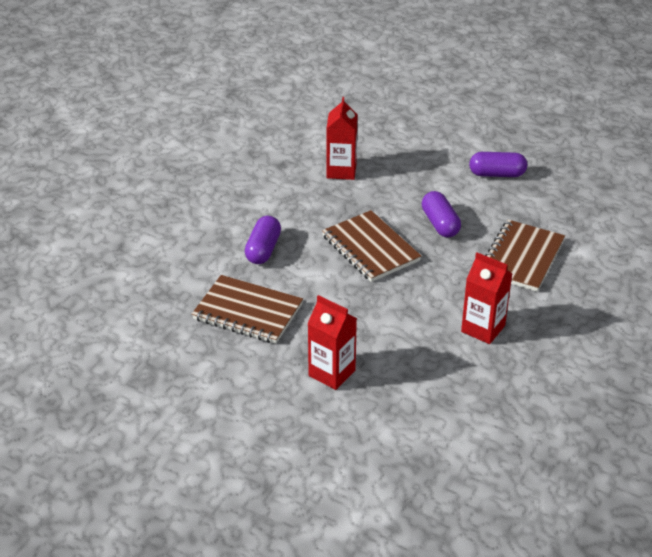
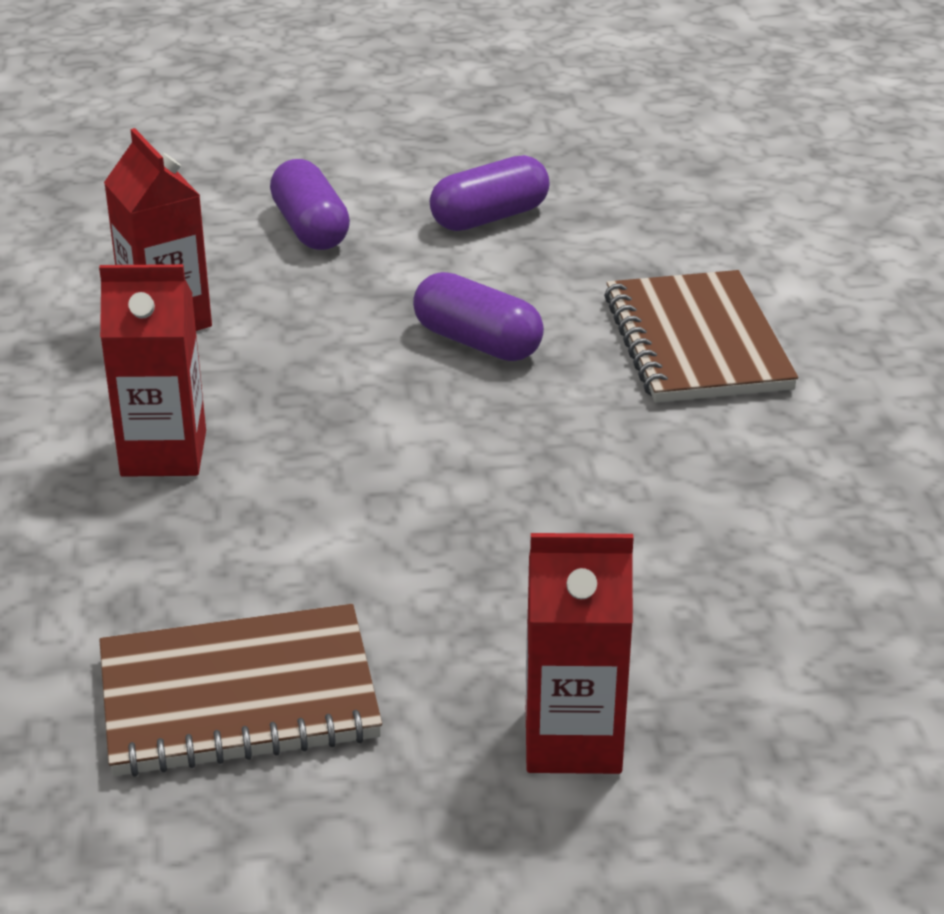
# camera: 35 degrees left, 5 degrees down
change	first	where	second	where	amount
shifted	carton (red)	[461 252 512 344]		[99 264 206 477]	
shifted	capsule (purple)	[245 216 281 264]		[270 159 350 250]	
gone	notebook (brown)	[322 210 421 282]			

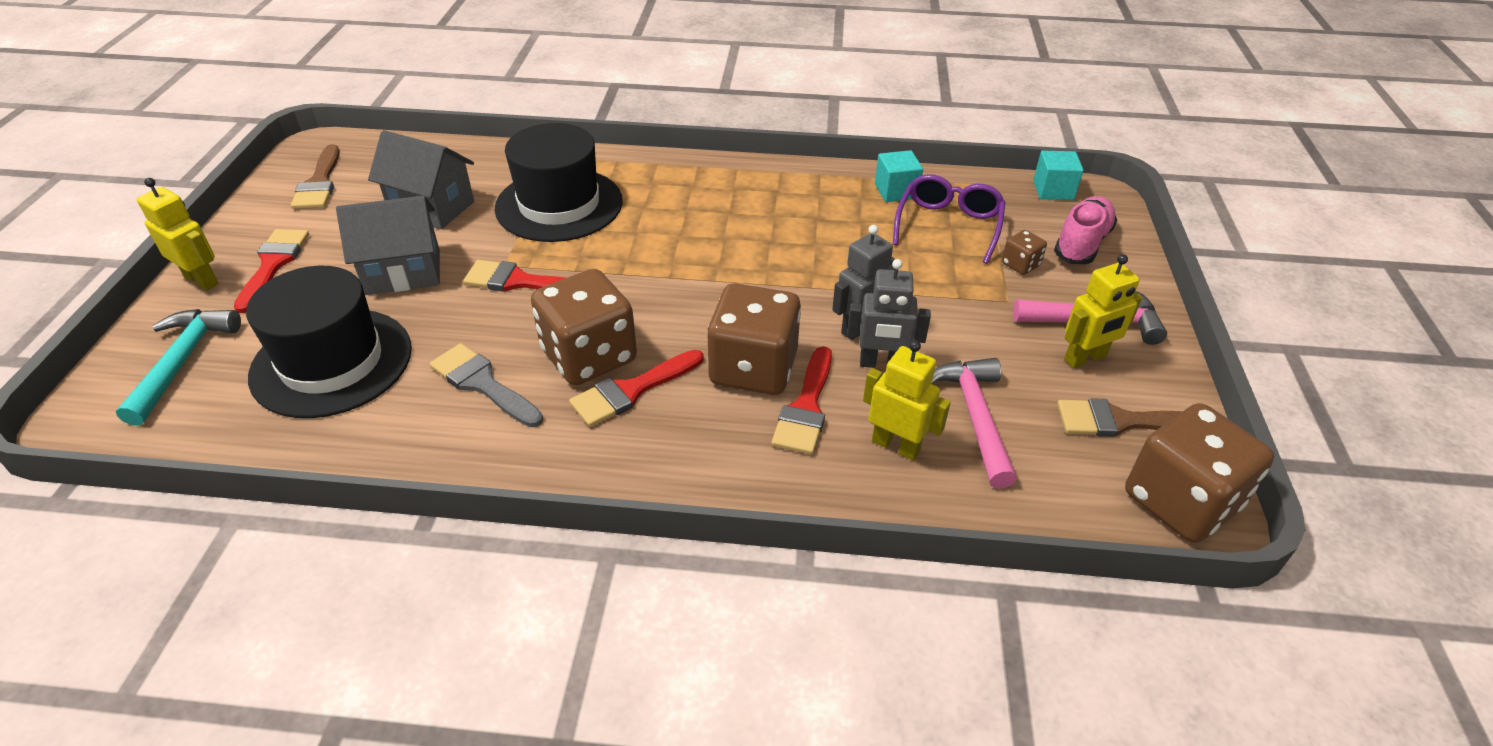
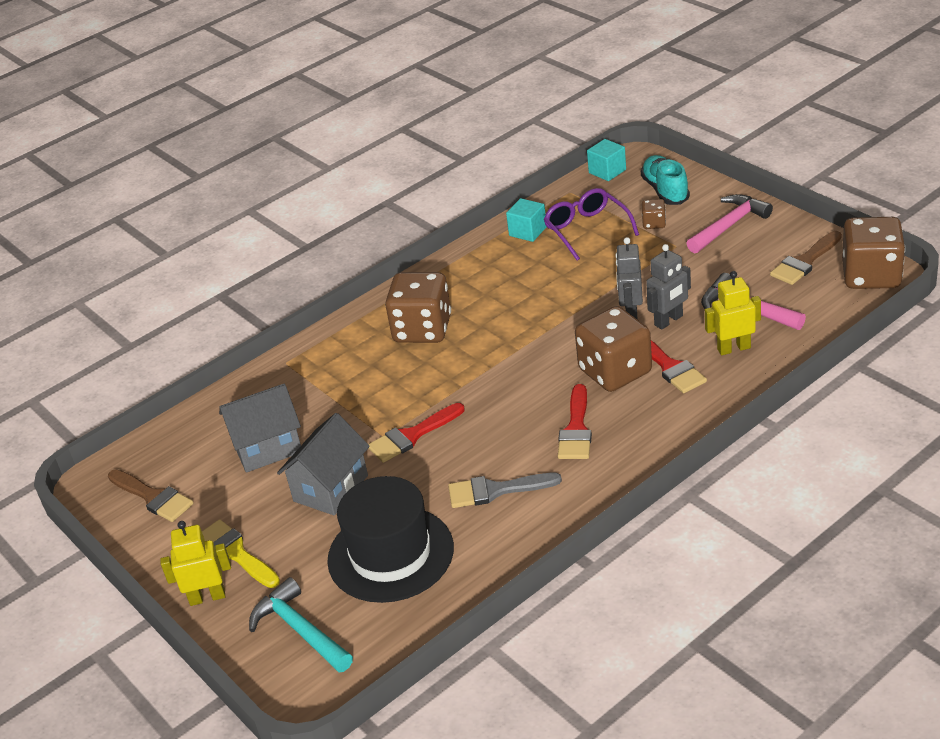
# camera: 40 degrees left, 5 degrees down
change	first	where	second	where	amount
repainted	brush (red)	[234 229 309 313]	brush (yellow)	[202 519 280 588]	
shifted	dice (brown)	[531 269 637 385]		[385 272 451 343]	
repainted	shoe (pink)	[1054 196 1117 264]	shoe (turquoise)	[641 155 690 205]	
gone	hat (black)	[495 123 623 242]			
gone	robot (yellow)	[1064 254 1142 368]			

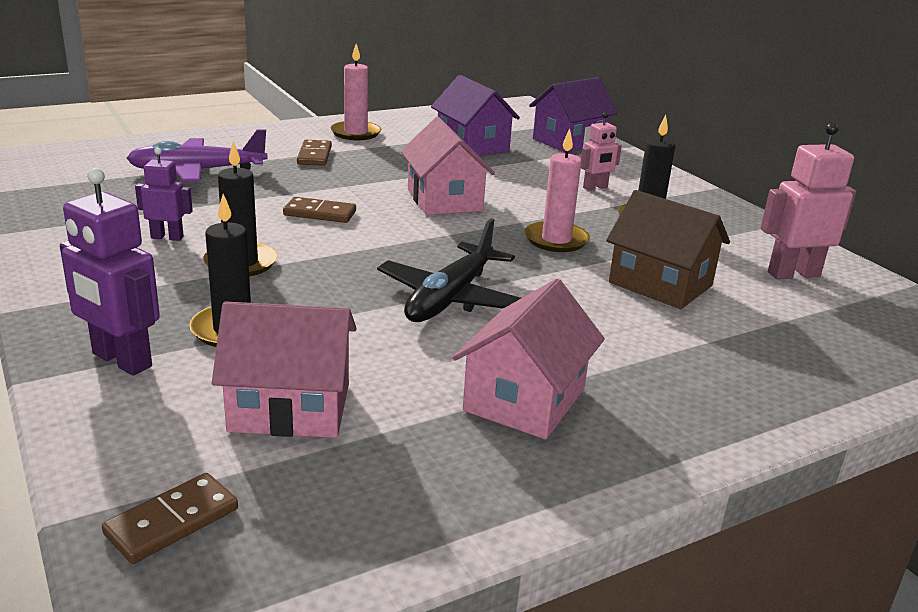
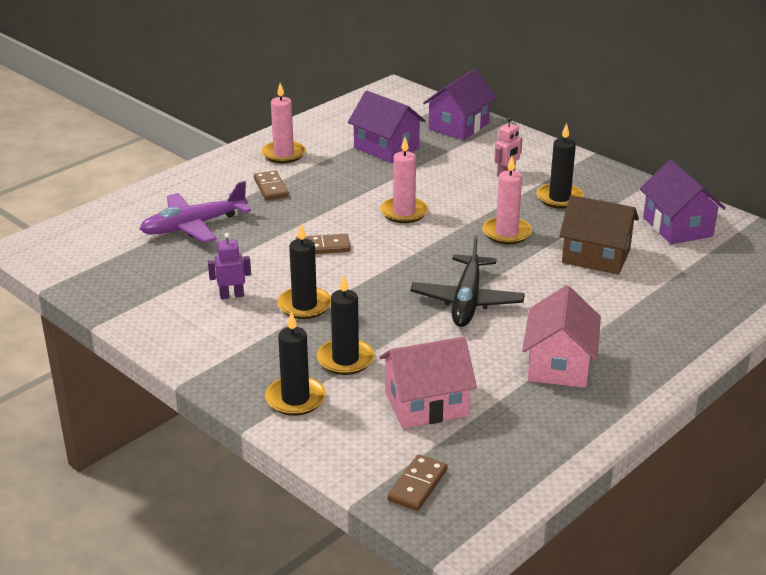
# camera: 15 degrees left, 5 degrees up
change	first	where	second	where	amount
swapped	robot (purple)	[60 168 160 375]	candle (black)	[265 311 326 416]	
swapped	house (pink)	[401 117 495 215]	candle (pink)	[380 137 428 223]	
swapped	robot (pink)	[761 123 856 280]	house (purple)	[640 160 726 244]	

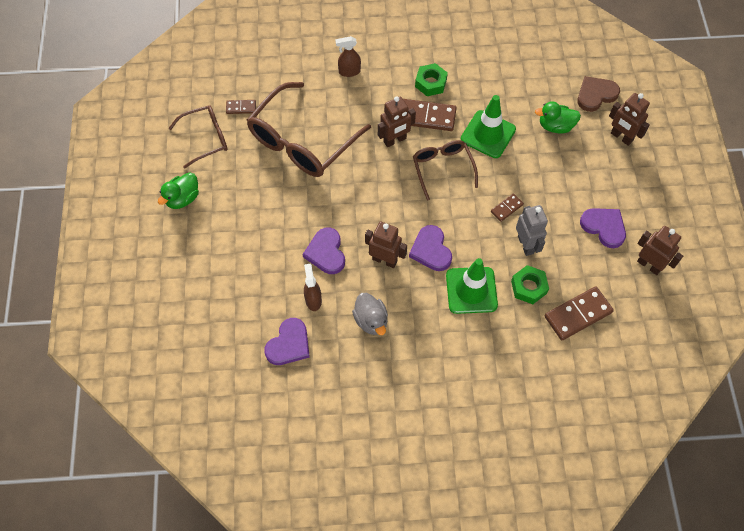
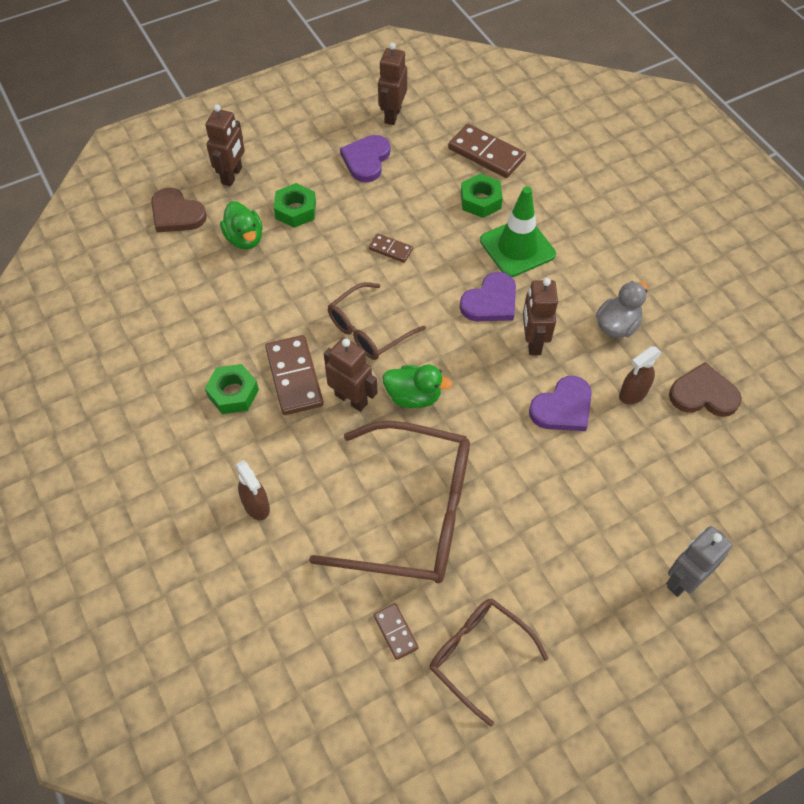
# camera: 115 degrees left, 5 degrees down
change	first	where	second	where	amount
new			nut (green)	[274 183 316 228]	
shifted	duck (green)	[158 172 199 209]		[383 364 452 408]	
shifted	robot (grey)	[516 205 548 256]		[666 526 732 597]	
repainted	heart (purple)	[264 318 310 365]	heart (brown)	[669 362 742 417]	
gone	traffic cone (green)	[461 95 516 158]			

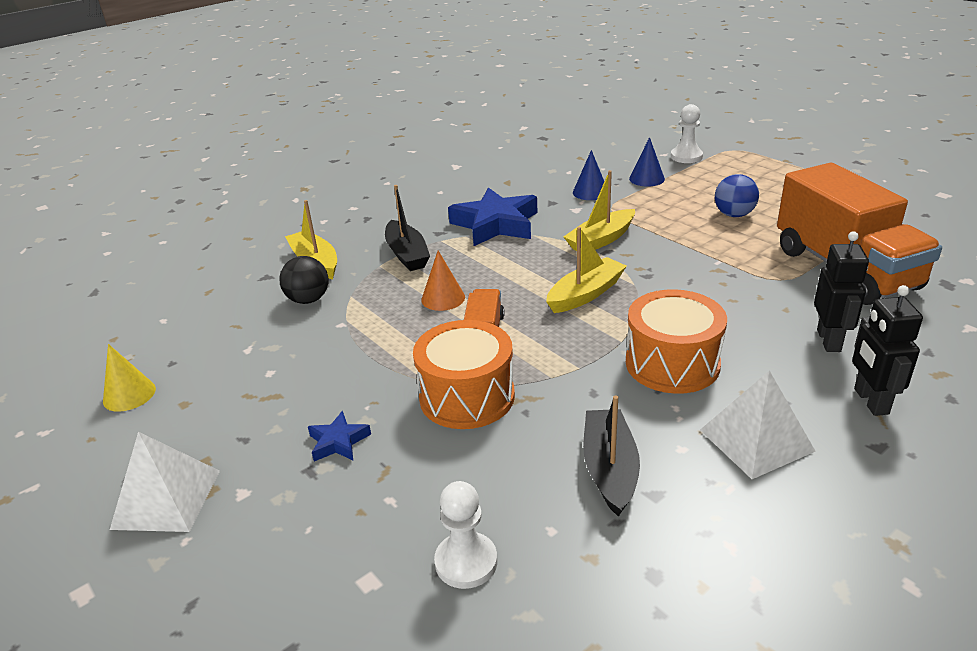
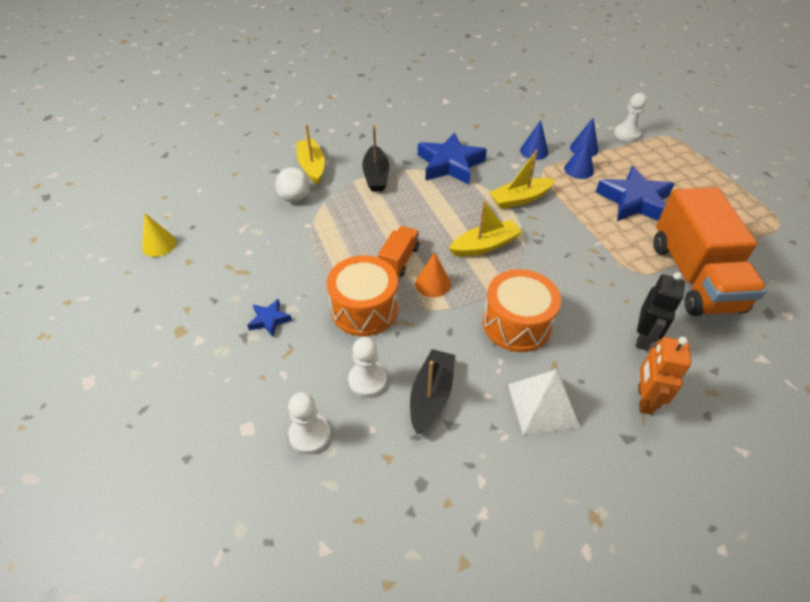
# camera: 15 degrees right, 15 degrees up
change	first	where	second	where	amount
repainted	ball (black)	[280 256 328 304]	ball (white)	[275 167 310 202]	
new			pawn (white)	[348 337 387 397]	
shifted	cone (orange)	[421 251 465 311]		[415 252 451 297]	
new			cone (blue)	[564 139 594 179]	
swapped	ball (blue)	[715 174 759 217]	star (blue)	[596 166 675 221]	
repainted	robot (black)	[852 285 923 416]	robot (orange)	[638 337 691 415]	
gone	pyramid (white)	[110 432 220 532]			

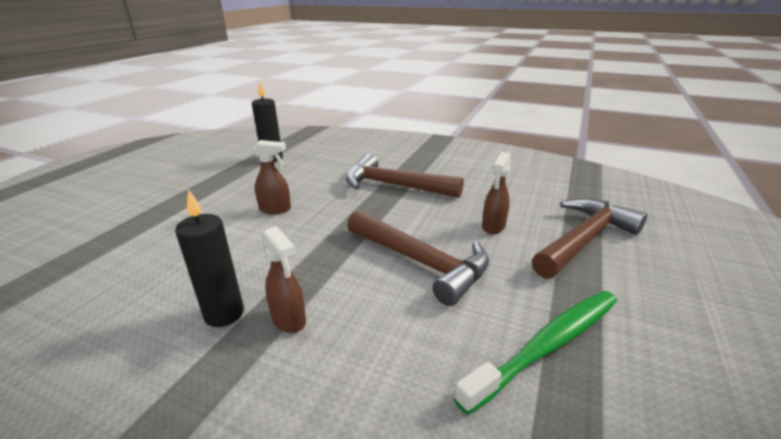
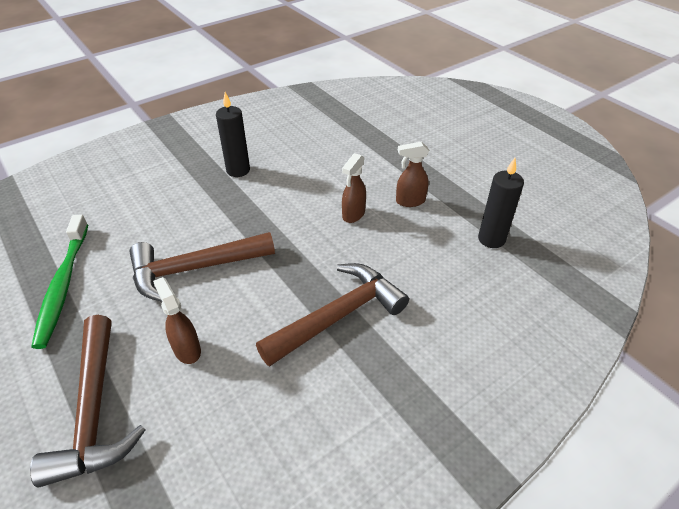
# camera: 120 degrees right, 15 degrees up
change	first	where	second	where	amount
shifted	spray bottle (brown)	[261 226 306 333]		[396 142 429 207]	

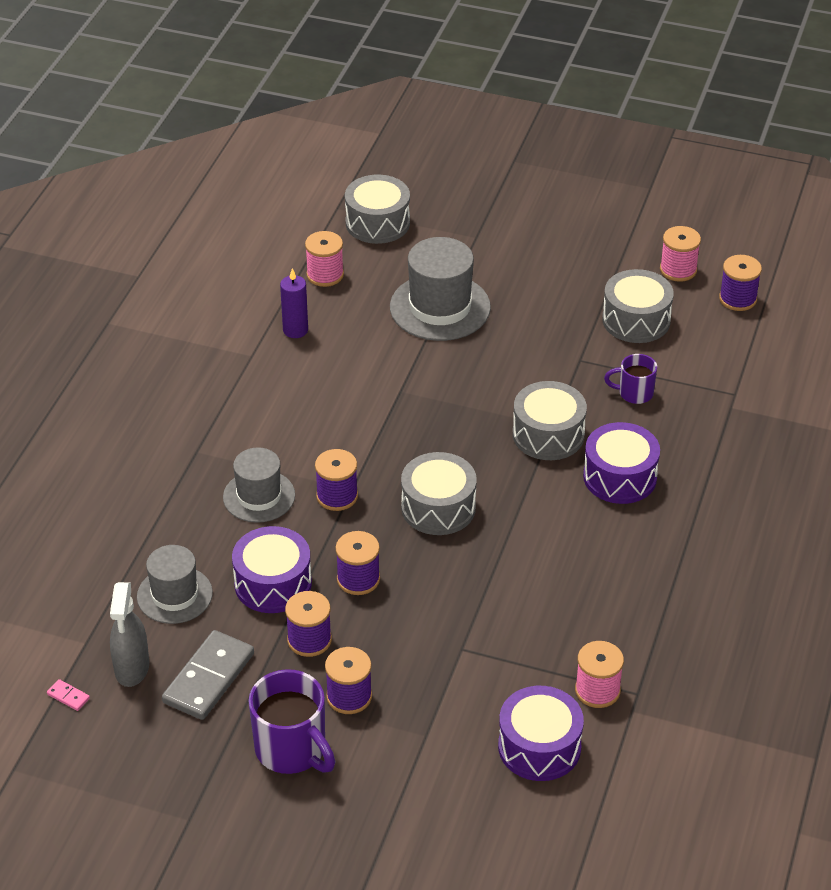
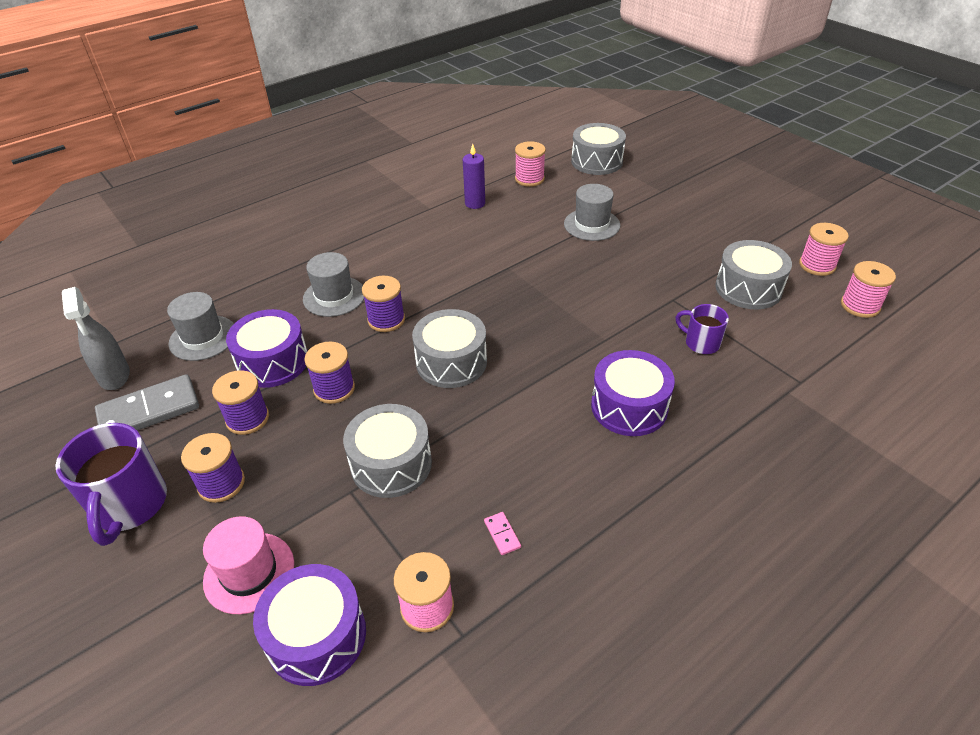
# camera: 35 degrees right, 0 degrees up
change	first	where	second	where	amount
rotated	spray bottle (grey)	[110 582 149 687]		[62 287 130 390]	60 degrees counterclockwise
new			hat (pink)	[203 516 294 614]	
shifted	drum (grey)	[513 381 587 460]		[343 404 432 498]	
shifted	domino (pink)	[47 679 90 711]		[484 512 521 555]	
scaled	hat (grey)	[390 237 491 341]		[564 184 620 241]	x0.65
repainted	spool (purple)	[719 255 762 311]	spool (pink)	[841 261 896 318]	

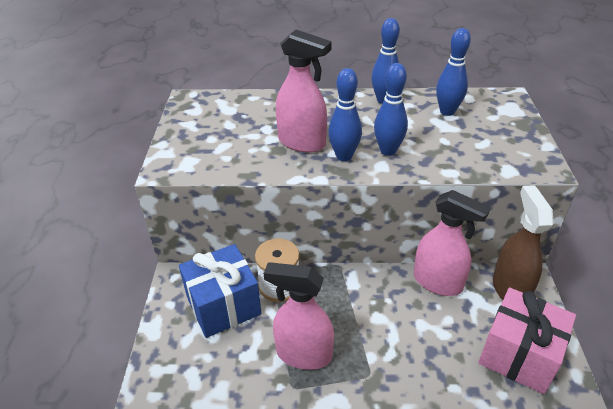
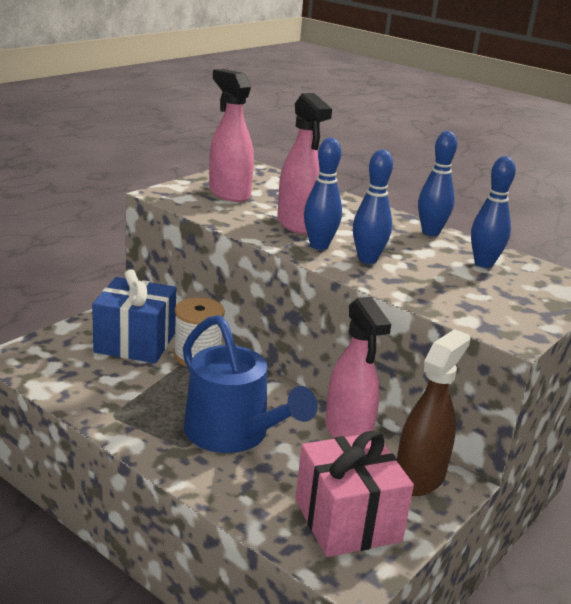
# camera: 35 degrees right, 15 degrees down
change	first	where	second	where	amount
new			watering can (blue)	[183 315 318 453]	
shifted	spray bottle (pink)	[264 262 334 370]		[209 69 254 202]	

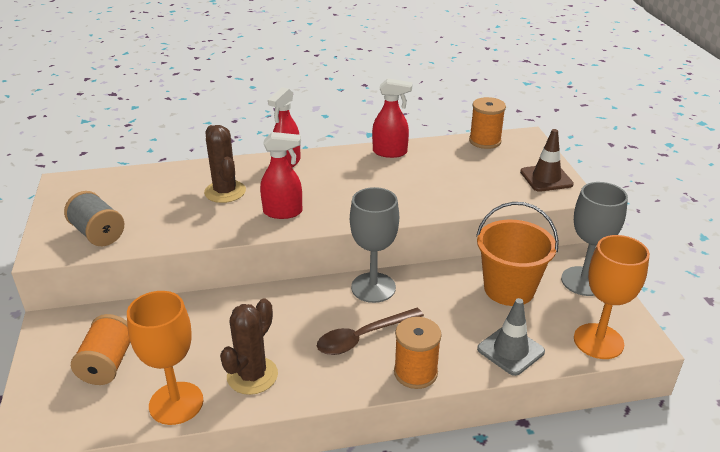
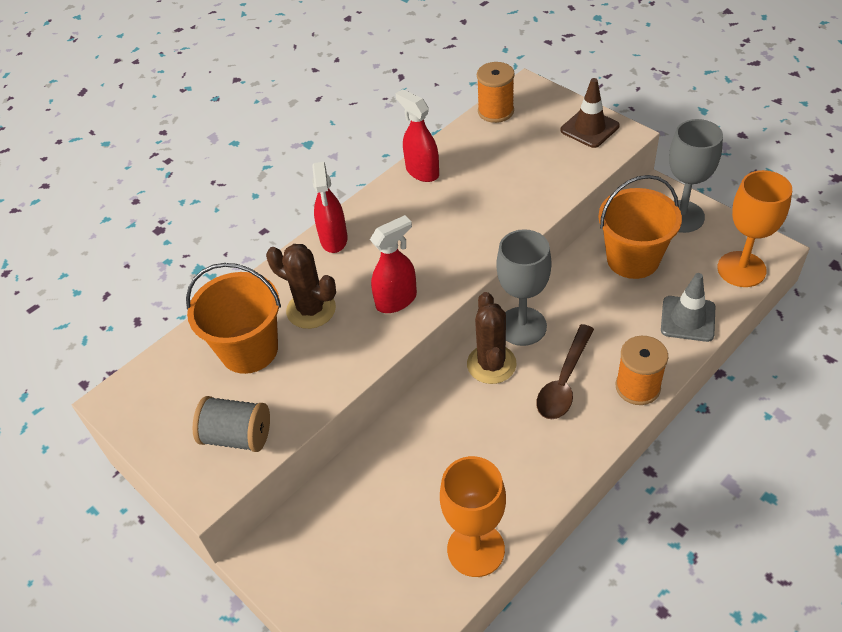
# camera: 30 degrees left, 15 degrees up
change	first	where	second	where	amount
new			bucket (orange)	[186 263 281 374]	
rotated	spray bottle (red)	[372 78 413 158]		[395 89 439 182]	105 degrees counterclockwise
shifted	cactus (brown)	[220 298 278 395]		[467 292 517 384]	
gone	spool (orange)	[71 314 131 385]			

